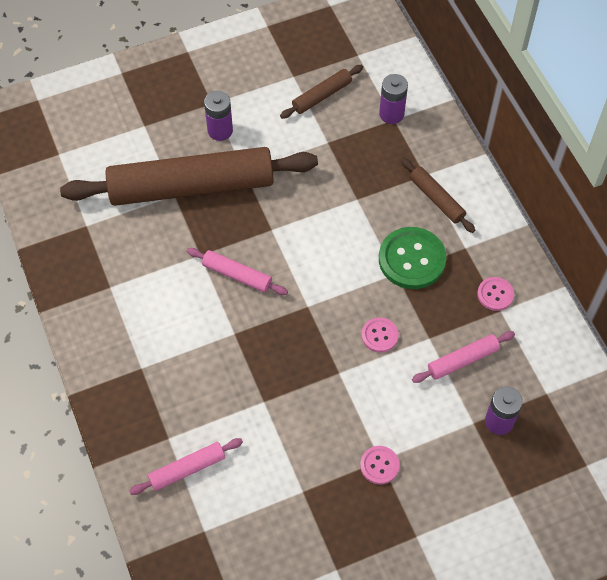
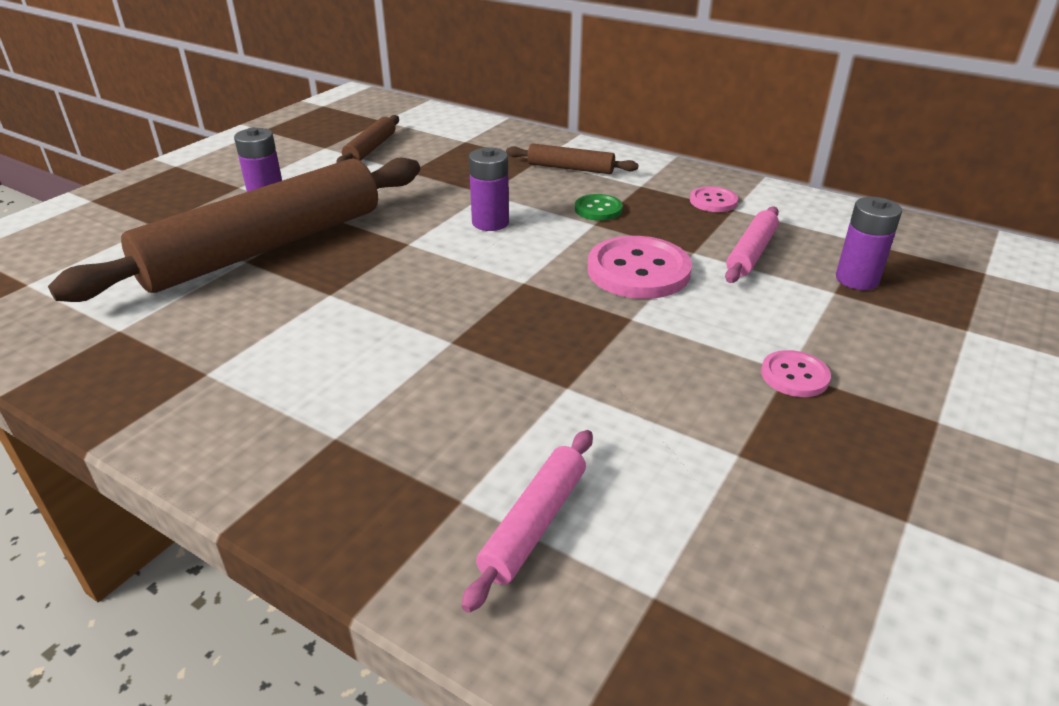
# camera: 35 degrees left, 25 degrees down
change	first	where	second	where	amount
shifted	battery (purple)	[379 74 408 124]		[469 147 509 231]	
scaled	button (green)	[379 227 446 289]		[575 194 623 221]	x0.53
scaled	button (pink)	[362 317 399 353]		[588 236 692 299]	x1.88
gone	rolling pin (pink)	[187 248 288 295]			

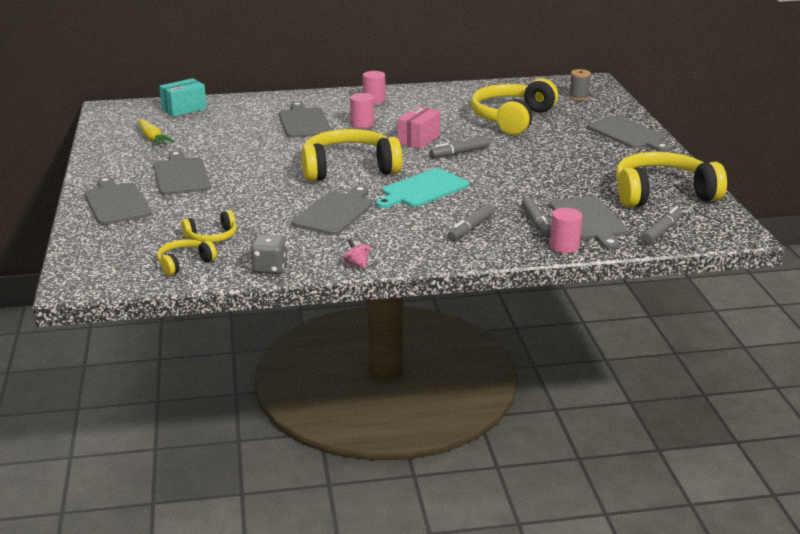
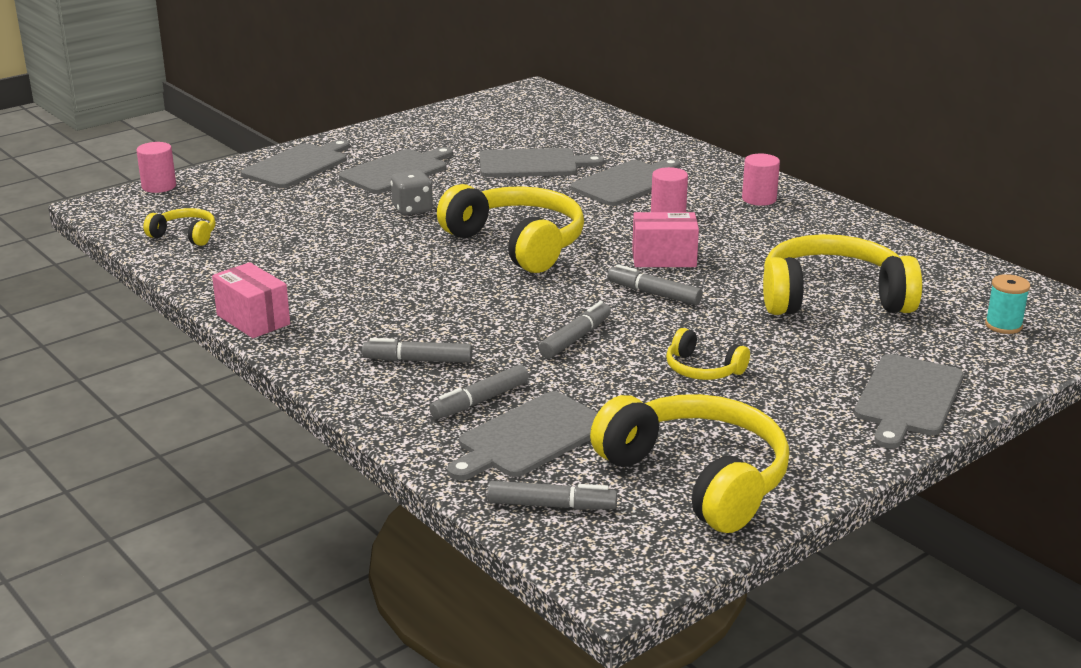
# camera: 60 degrees right, 0 degrees up
change	first	where	second	where	amount
shifted	cylinder (pink)	[550 208 582 253]		[136 142 176 193]	
swapped	spinning top (pink)	[343 239 371 269]	box (pink)	[212 262 290 338]	
shifted	dice (grey)	[250 234 287 274]		[391 170 433 215]	
shifted	cutting board (grey)	[292 186 373 235]		[479 148 604 177]	
new			marker (grey)	[539 301 611 358]	
shifted	headphones (yellow)	[181 210 237 243]		[666 328 750 380]	
repainted	spool (grey)	[569 69 591 101]	spool (turquoise)	[985 274 1030 334]	
gone	carrot (yellow)	[138 119 175 146]			
gone	box (turquoise)	[159 78 207 117]			
gone	cutting board (turquoise)	[376 168 469 208]			

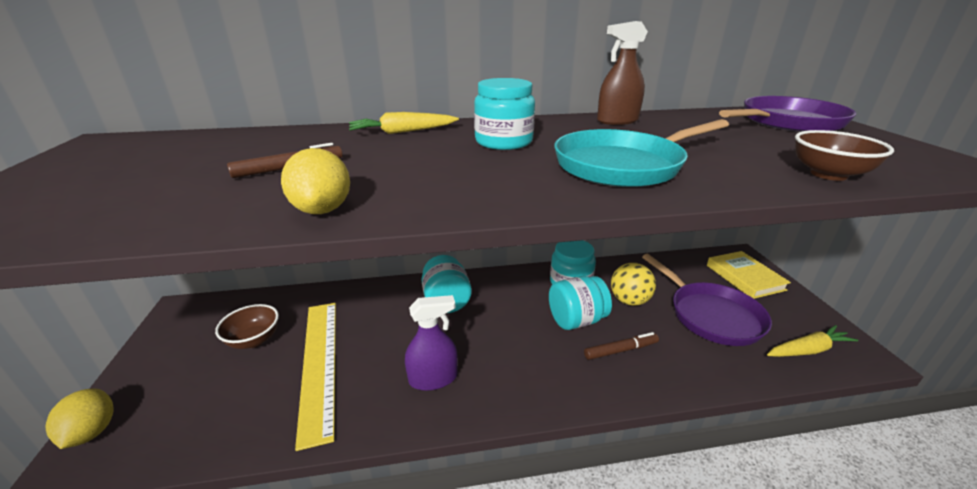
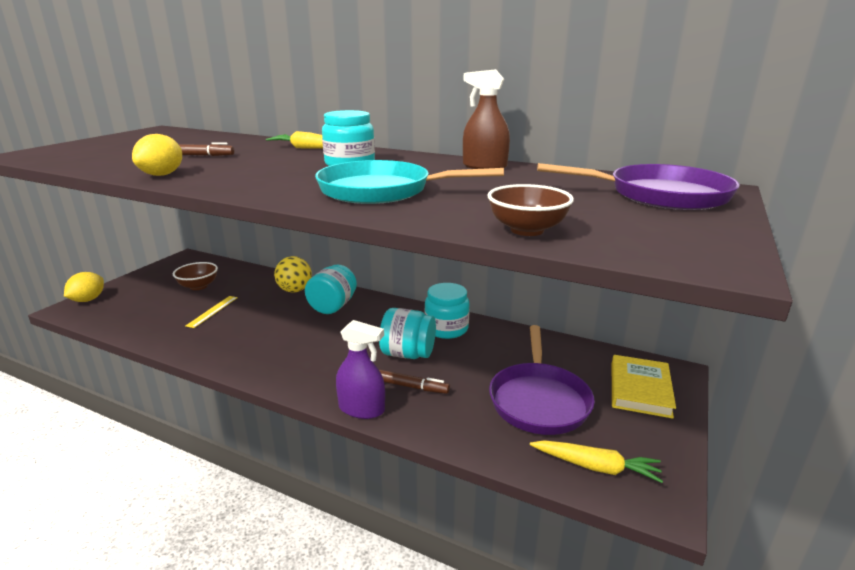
# camera: 35 degrees right, 5 degrees down
change	first	where	second	where	amount
scaled	ruler (yellow)	[295 303 336 451]		[186 296 238 328]	x0.45
shifted	ball (yellow)	[611 263 656 306]		[274 256 312 293]	
shifted	spray bottle (purple)	[405 295 458 391]		[336 320 385 419]	

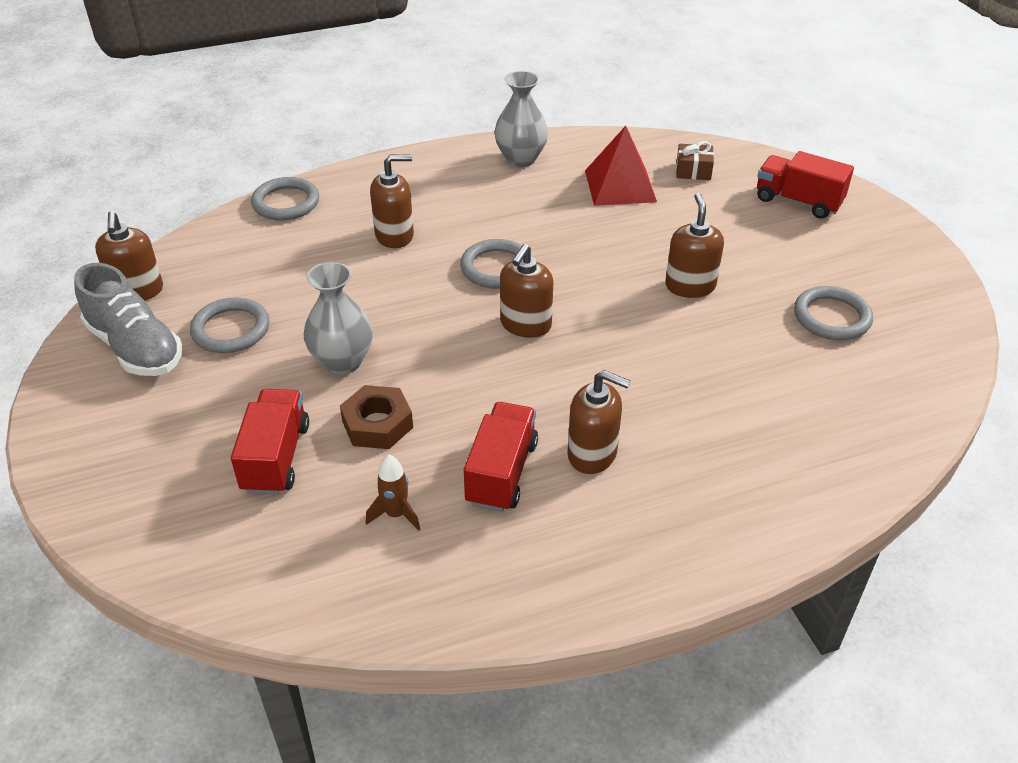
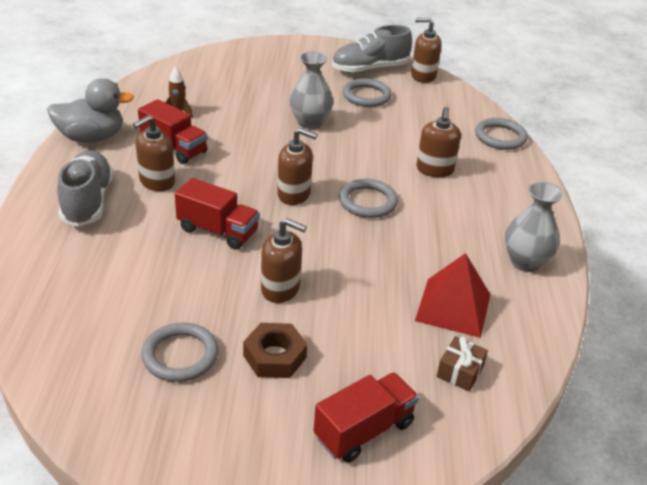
# camera: 110 degrees right, 5 degrees down
change	first	where	second	where	amount
new			duck (grey)	[47 78 134 143]	
new			shoe (grey)	[57 150 114 227]	
shifted	truck (red)	[231 389 309 495]		[175 178 260 250]	
shifted	nut (brown)	[340 385 413 449]		[243 323 307 378]	
rotated	soap dispenser (brown)	[500 244 553 338]		[277 128 317 205]	150 degrees clockwise

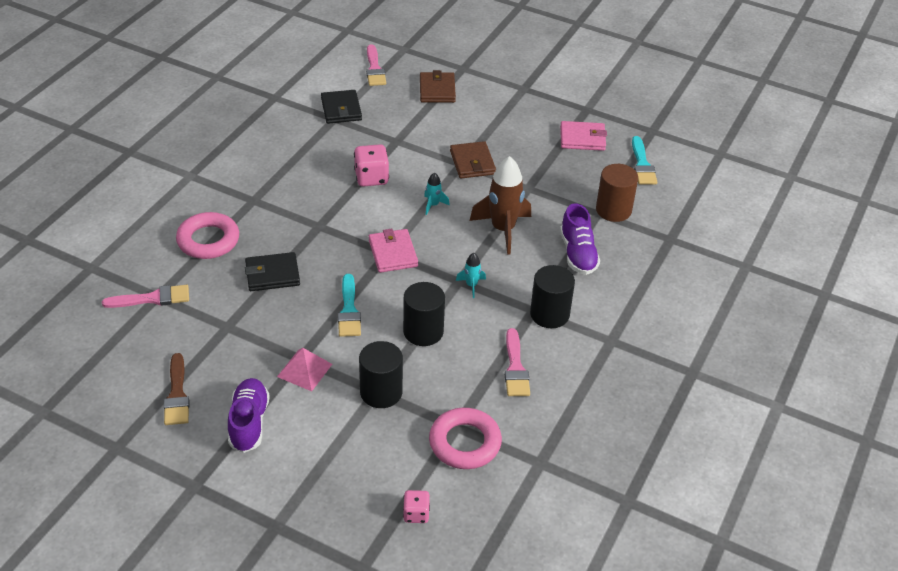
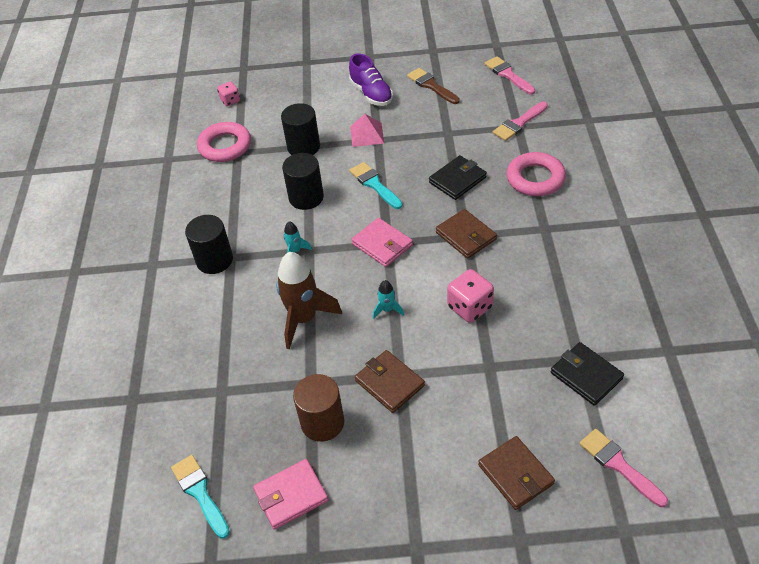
# camera: 155 degrees right, 5 degrees up
change	first	where	second	where	amount
shifted	cylinder (brown)	[596 164 638 222]		[293 374 344 442]	
new			wallet (brown)	[436 209 497 258]	
shifted	brush (pink)	[505 328 530 396]		[485 56 535 94]	
gone	shoe (purple)	[560 203 600 275]			

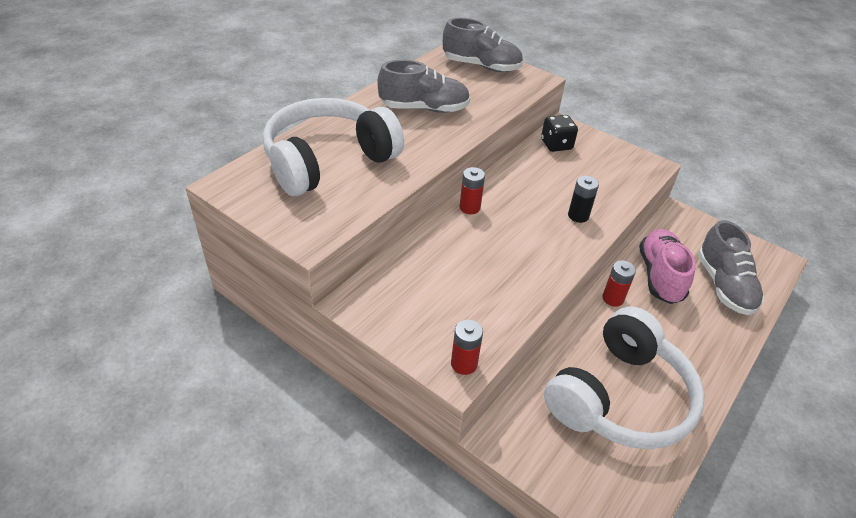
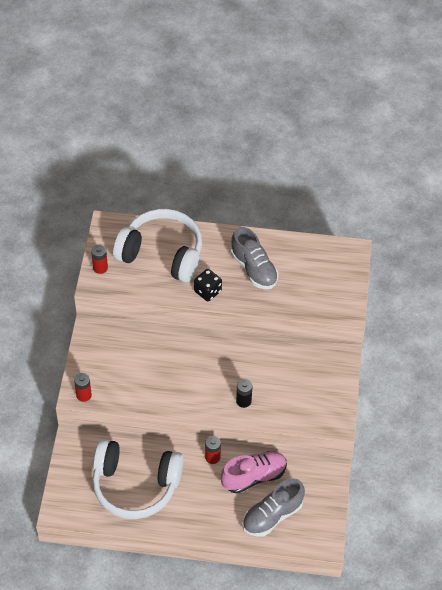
# camera: 60 degrees right, 10 degrees up
change	first	where	second	where	amount
shifted	battery (red)	[460 167 485 214]		[91 244 108 274]	
shifted	dice (black)	[541 115 578 152]		[194 269 222 301]	
gone	shoe (grey)	[443 18 523 72]			

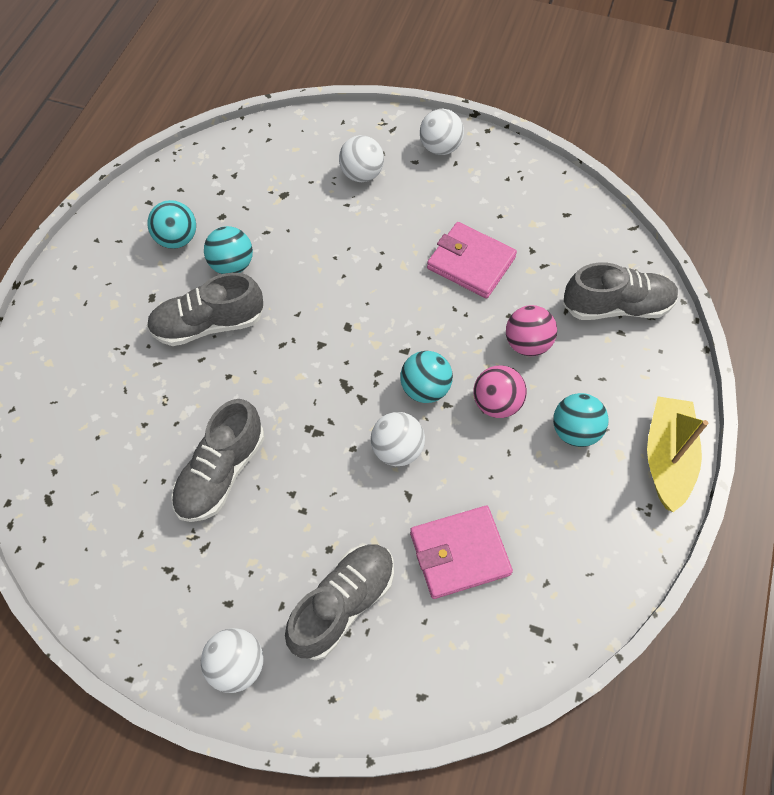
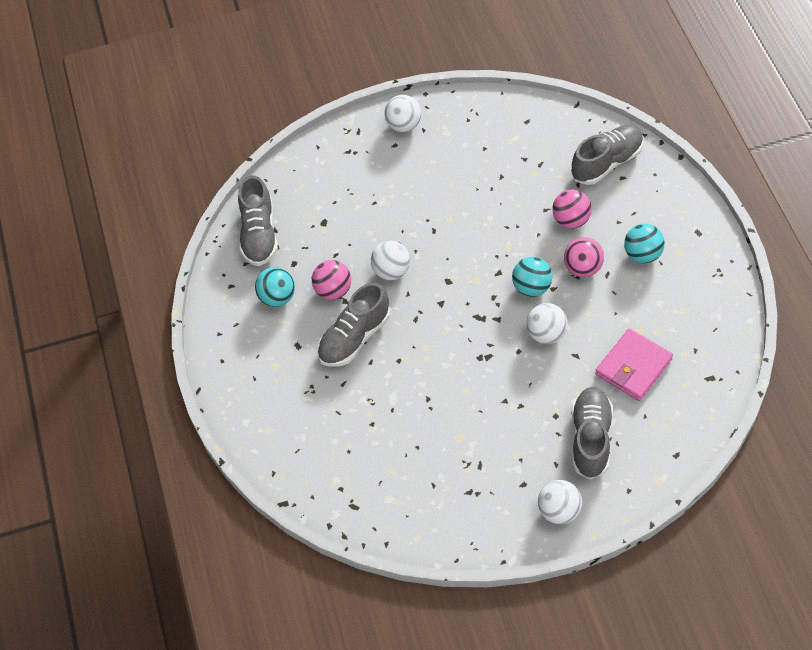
# camera: 30 degrees left, 5 degrees down
change	first	where	second	where	amount
shifted	shoe (grey)	[171 399 264 522]		[238 175 278 266]	
repainted	ball (turquoise)	[204 226 253 274]	ball (pink)	[312 260 351 300]	
shifted	ball (white)	[339 135 384 182]		[371 241 410 280]	
gone	wallet (pink)	[427 222 517 298]			
gone	boat (yellow)	[647 396 708 512]			

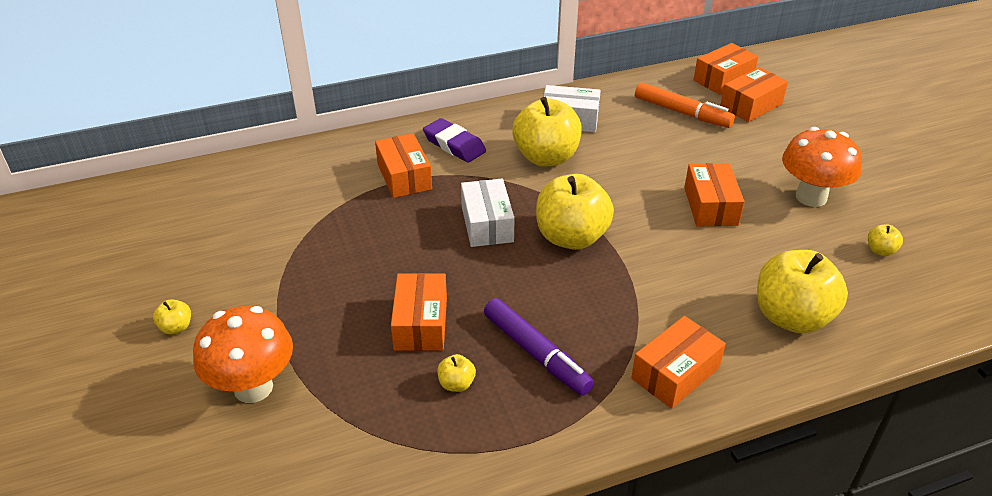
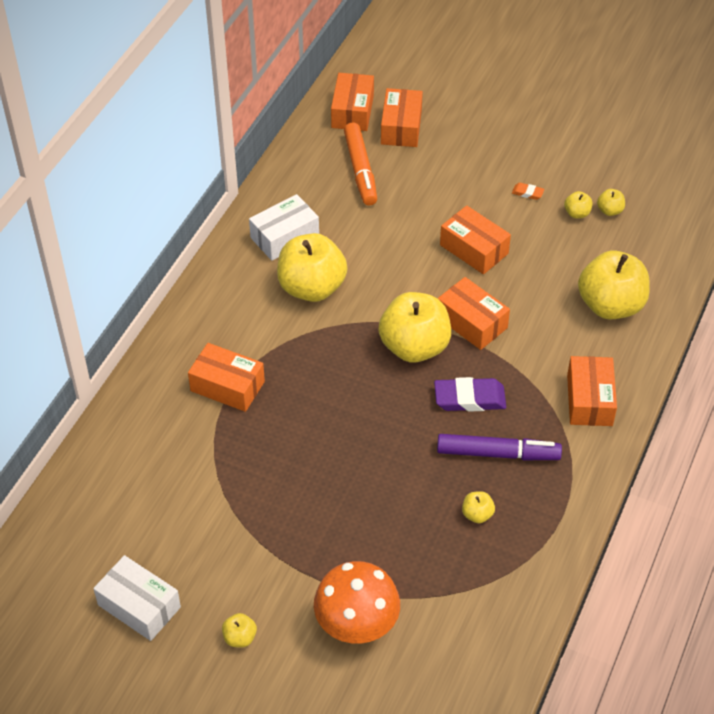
# camera: 45 degrees left, 10 degrees up
change	first	where	second	where	amount
shifted	box (white)	[461 179 515 247]		[93 555 181 641]	
rotated	marker (orange)	[635 82 735 128]		[344 123 377 206]	90 degrees clockwise
shifted	eraser (purple)	[423 118 486 163]		[434 377 506 412]	
shifted	box (orange)	[391 273 447 351]		[438 277 510 350]	
swapped	mushroom (orange)	[782 127 862 207]	eraser (orange)	[512 183 544 200]	
new			apple (yellow)	[564 191 592 218]	

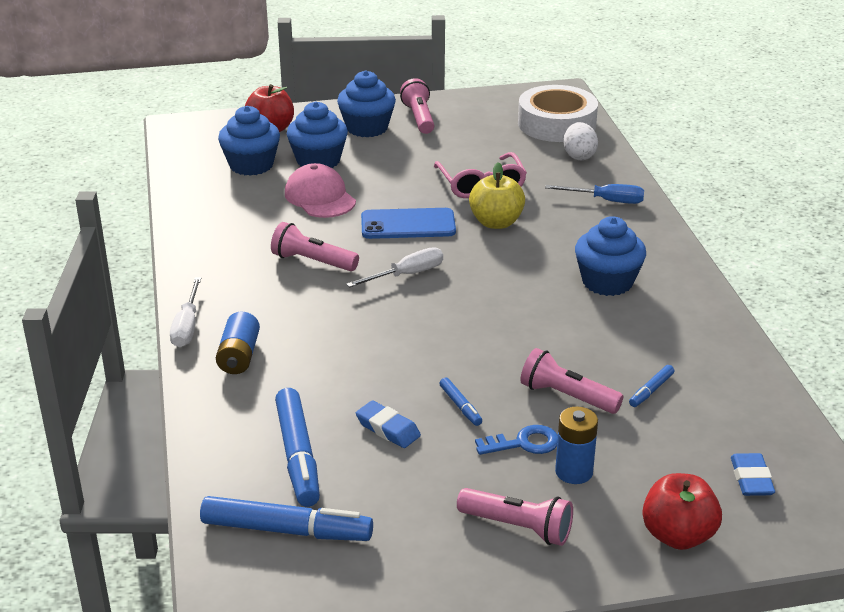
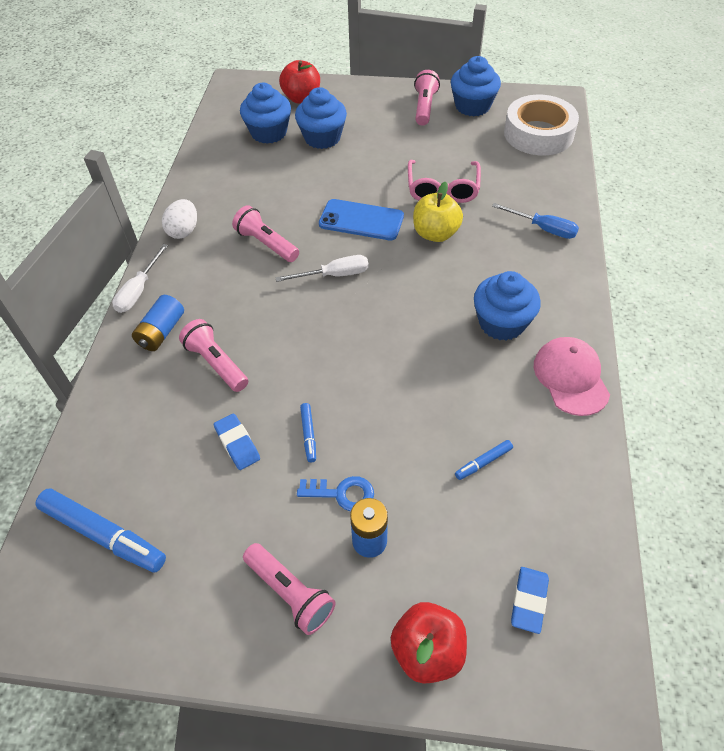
# camera: 20 degrees right, 20 degrees up
change	first	where	second	where	amount
shifted	egg (white)	[563 122 598 160]		[162 199 197 239]	
shifted	flashlight (pink)	[520 348 623 414]		[179 319 248 392]	
shifted	cupcake (blue)	[337 70 396 138]		[451 56 501 116]	
shifted	cap (pink)	[285 163 356 218]		[534 337 610 416]	
gone	marker (blue)	[275 388 320 507]			

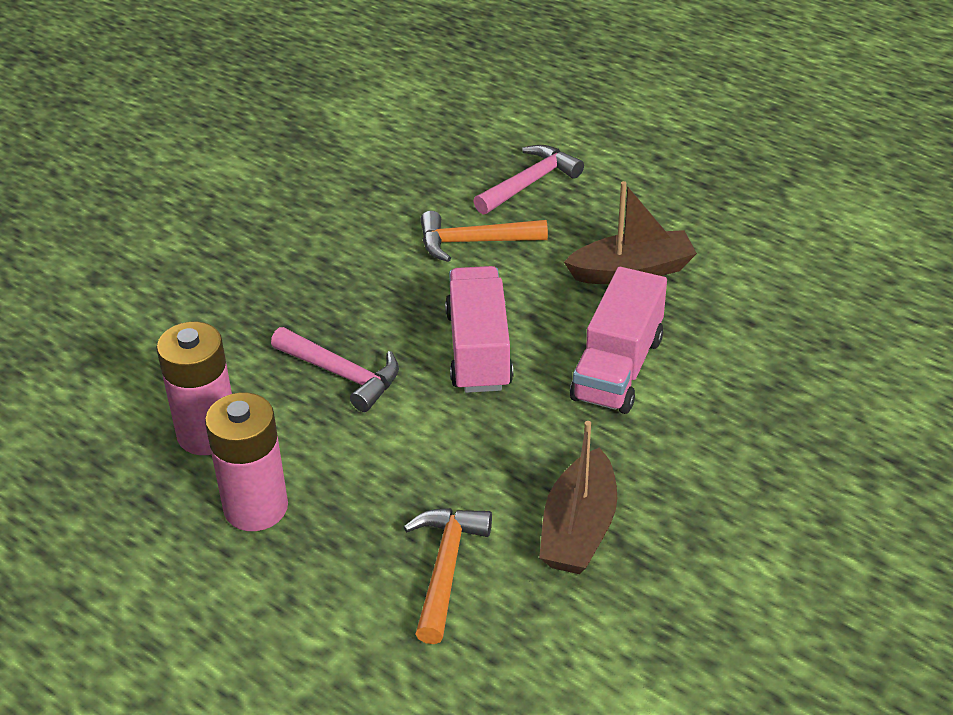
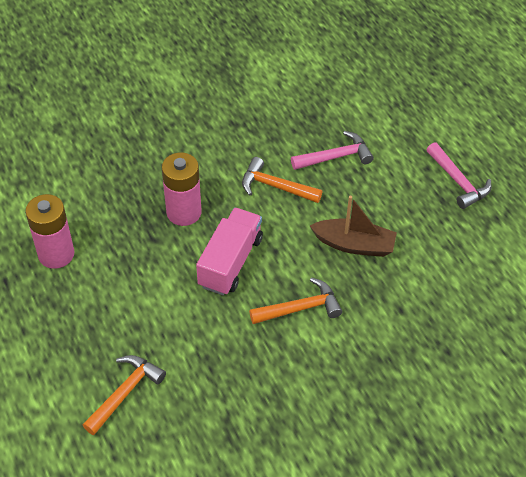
# camera: 25 degrees right, 10 degrees up
change	first	where	second	where	amount
shifted	battery (pink)	[205 393 288 531]		[162 153 201 226]	
swapped	truck (pink)	[570 267 667 414]	hammer (orange)	[249 278 342 324]	
shifted	hammer (pink)	[271 327 399 412]		[427 142 491 209]	
gone	boat (brown)	[539 421 617 574]			

